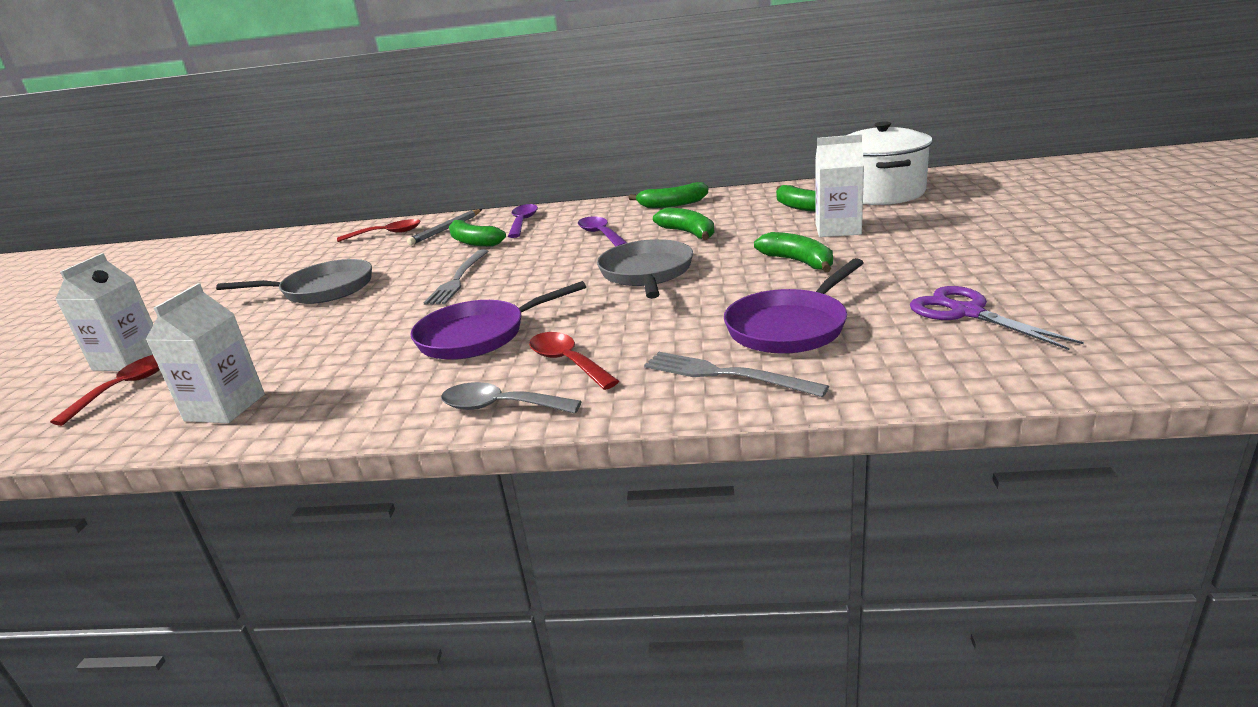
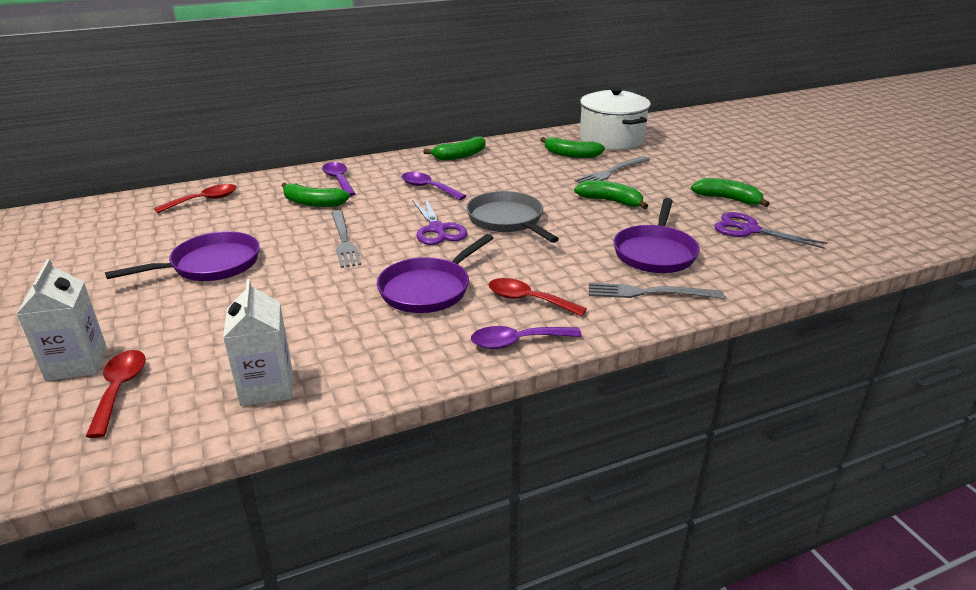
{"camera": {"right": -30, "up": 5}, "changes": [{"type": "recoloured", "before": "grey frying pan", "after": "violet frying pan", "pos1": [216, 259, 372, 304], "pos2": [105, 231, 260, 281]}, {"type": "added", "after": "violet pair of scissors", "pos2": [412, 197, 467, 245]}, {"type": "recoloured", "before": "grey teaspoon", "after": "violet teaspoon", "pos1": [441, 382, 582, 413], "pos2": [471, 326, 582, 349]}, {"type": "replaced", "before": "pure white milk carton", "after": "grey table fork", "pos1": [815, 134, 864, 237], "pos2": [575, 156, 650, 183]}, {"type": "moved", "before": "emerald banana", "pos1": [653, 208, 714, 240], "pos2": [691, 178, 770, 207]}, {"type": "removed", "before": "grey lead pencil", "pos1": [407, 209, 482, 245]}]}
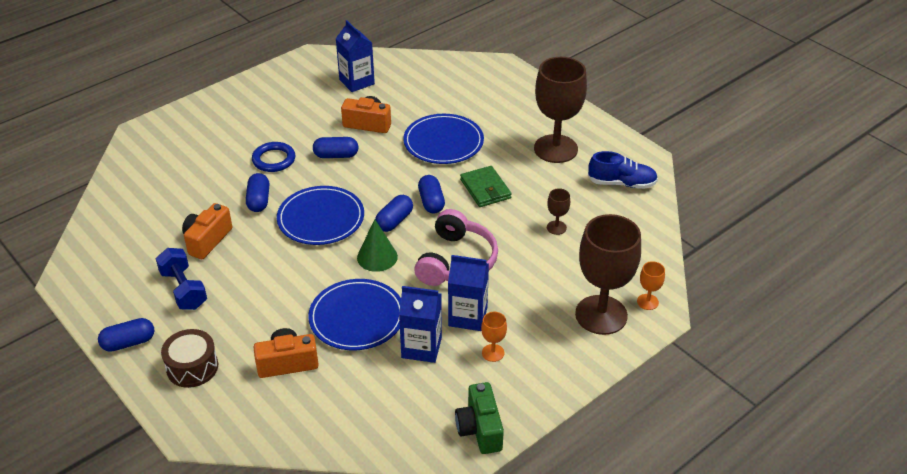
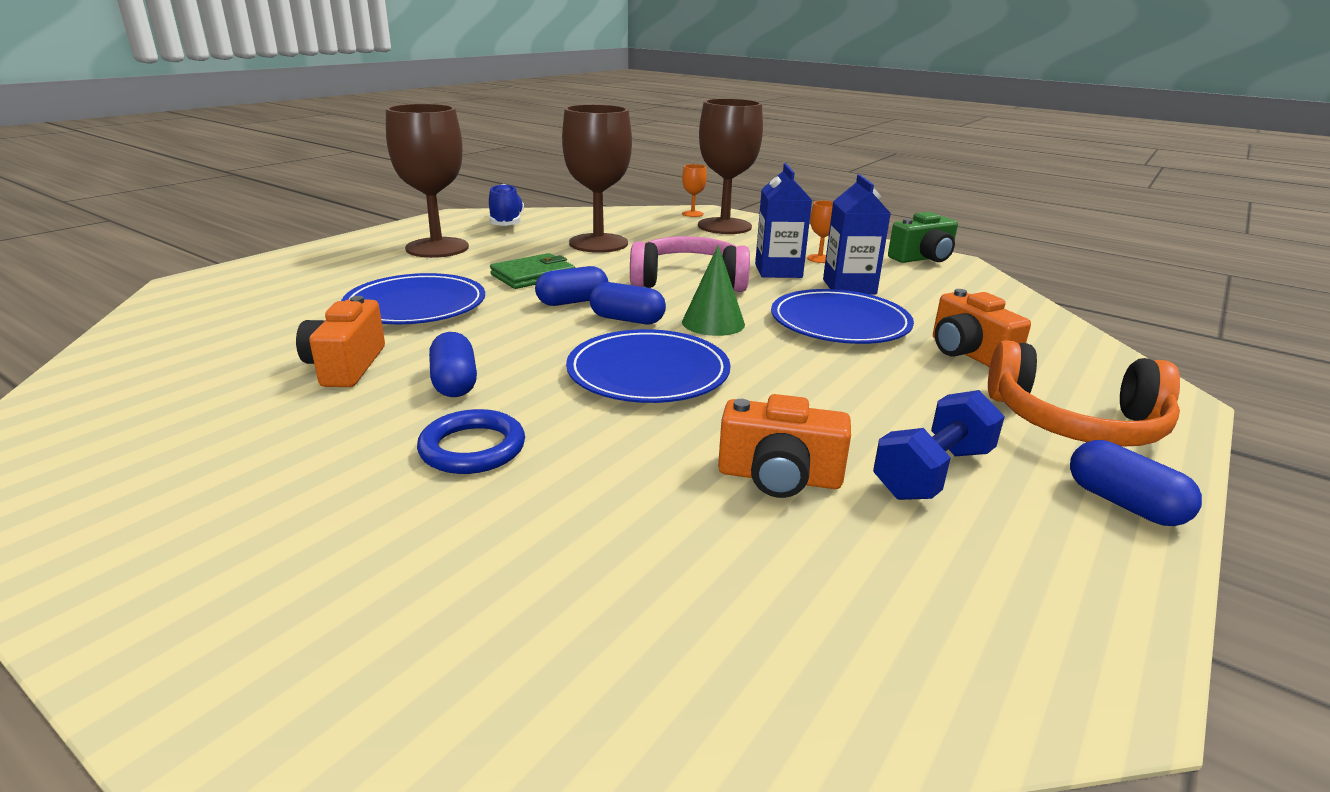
{"camera": {"right": -105, "up": -15}, "changes": [{"type": "resized", "before": "russet wine glass", "pos1": [547, 188, 570, 235], "pos2": [562, 104, 632, 253], "scale": 2.38}, {"type": "replaced", "before": "russet drum", "after": "bright orange headset", "pos1": [161, 329, 218, 388], "pos2": [988, 340, 1180, 447]}, {"type": "removed", "before": "cobalt pill shape", "pos1": [246, 173, 269, 212]}, {"type": "removed", "before": "cobalt milk carton", "pos1": [335, 20, 375, 92]}]}
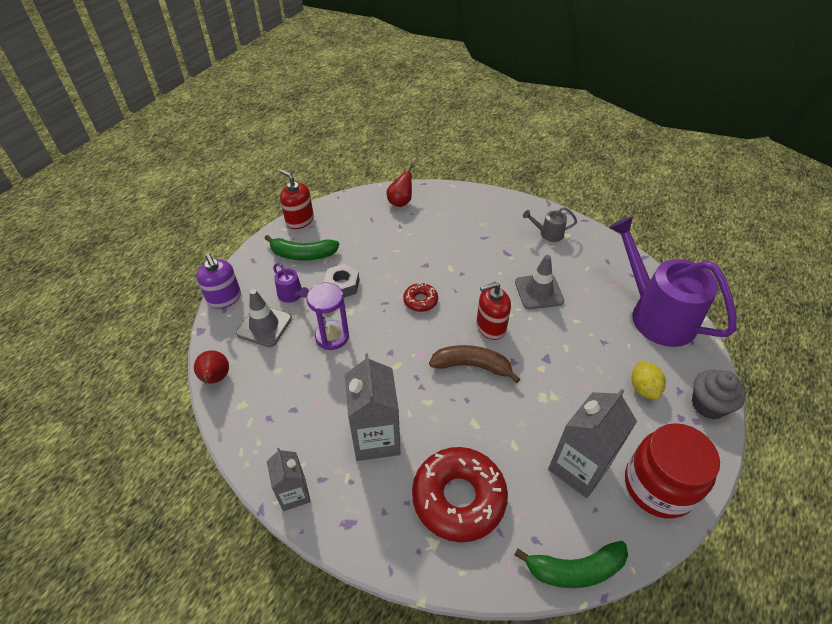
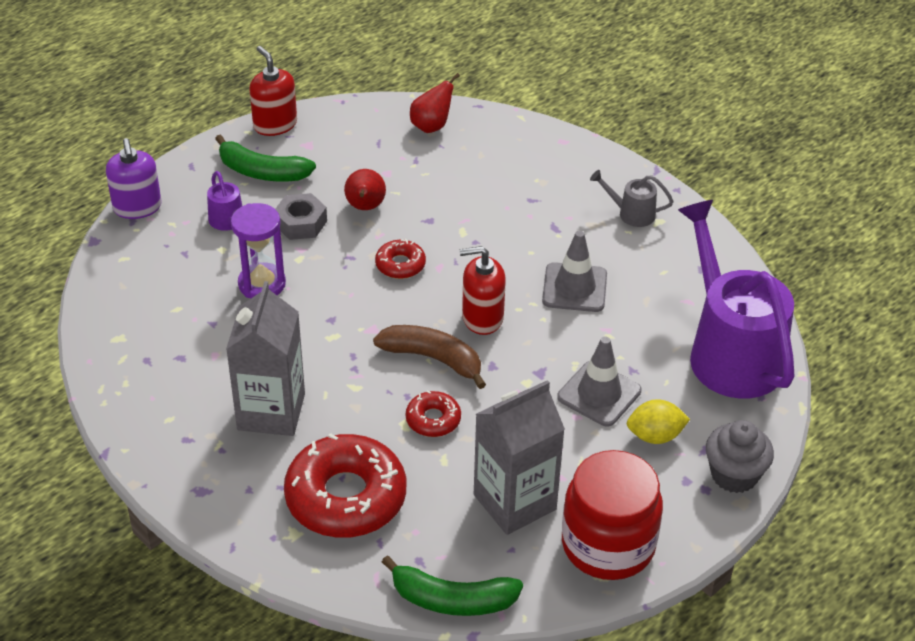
{"camera": {"right": 15, "up": -5}, "changes": [{"type": "moved", "before": "red pear", "pos1": [194, 350, 229, 384], "pos2": [344, 169, 386, 210]}, {"type": "added", "after": "red doughnut", "pos2": [406, 390, 461, 437]}, {"type": "moved", "before": "grey traffic cone", "pos1": [236, 289, 292, 347], "pos2": [557, 336, 641, 427]}, {"type": "turned", "before": "yellow toy lemon", "pos1": [632, 361, 666, 400], "pos2": [627, 399, 690, 444], "turn": 75}, {"type": "removed", "before": "grey milk carton", "pos1": [267, 448, 311, 511]}]}
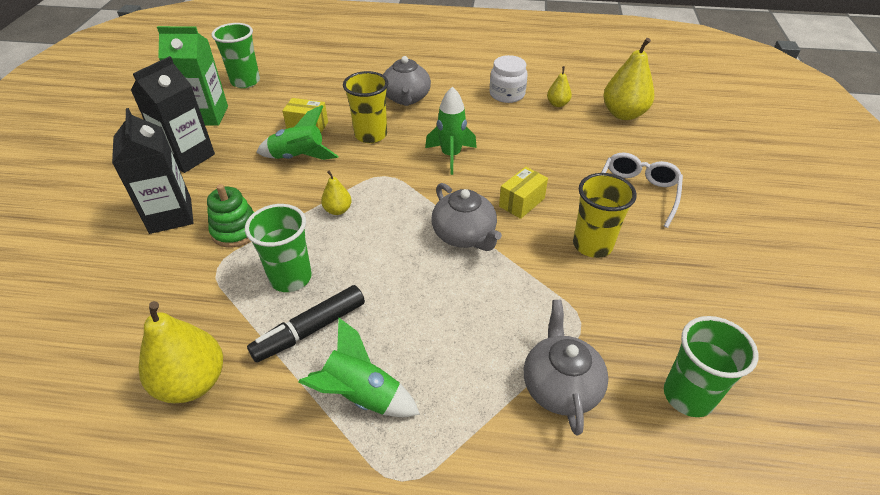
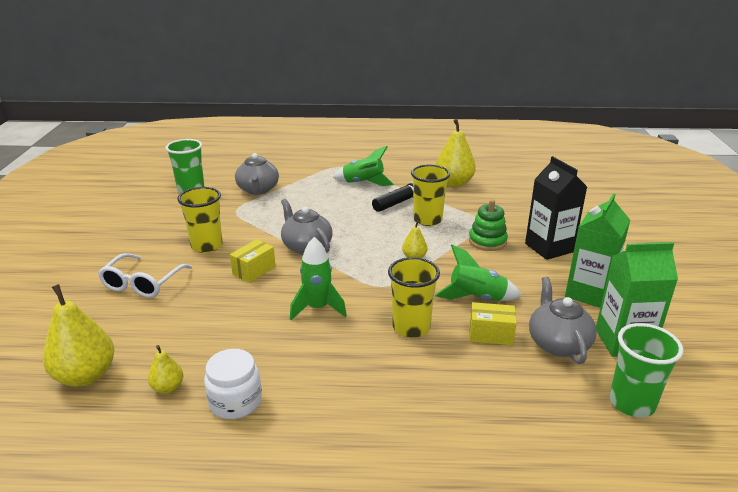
{"camera": {"right": 175, "up": -15}, "changes": [{"type": "recoloured", "before": "emerald cup", "after": "yellow cup", "pos1": [245, 204, 312, 292], "pos2": [411, 165, 450, 226]}, {"type": "moved", "before": "grey tea pot", "pos1": [383, 56, 431, 106], "pos2": [529, 277, 597, 364]}, {"type": "recoloured", "before": "ebony milk carton", "after": "emerald milk carton", "pos1": [131, 56, 215, 173], "pos2": [565, 193, 630, 308]}]}
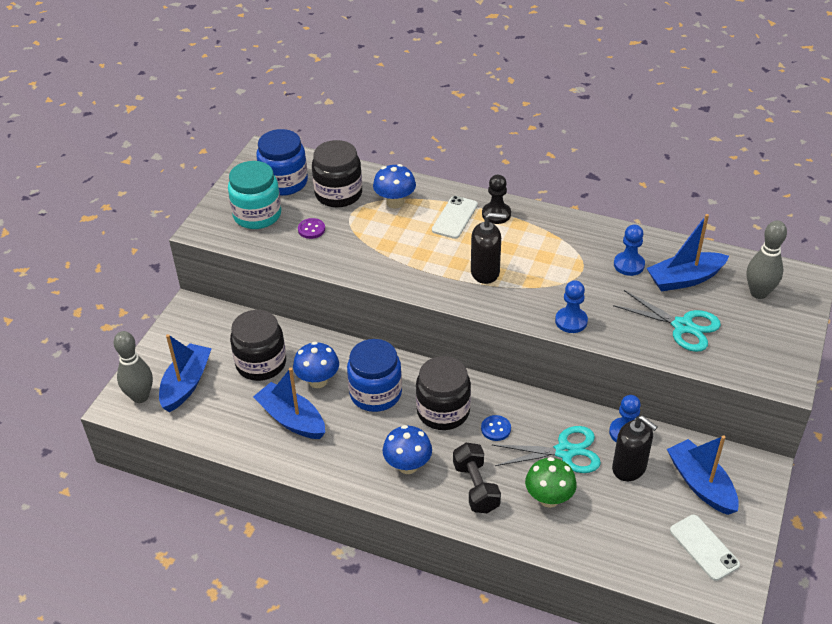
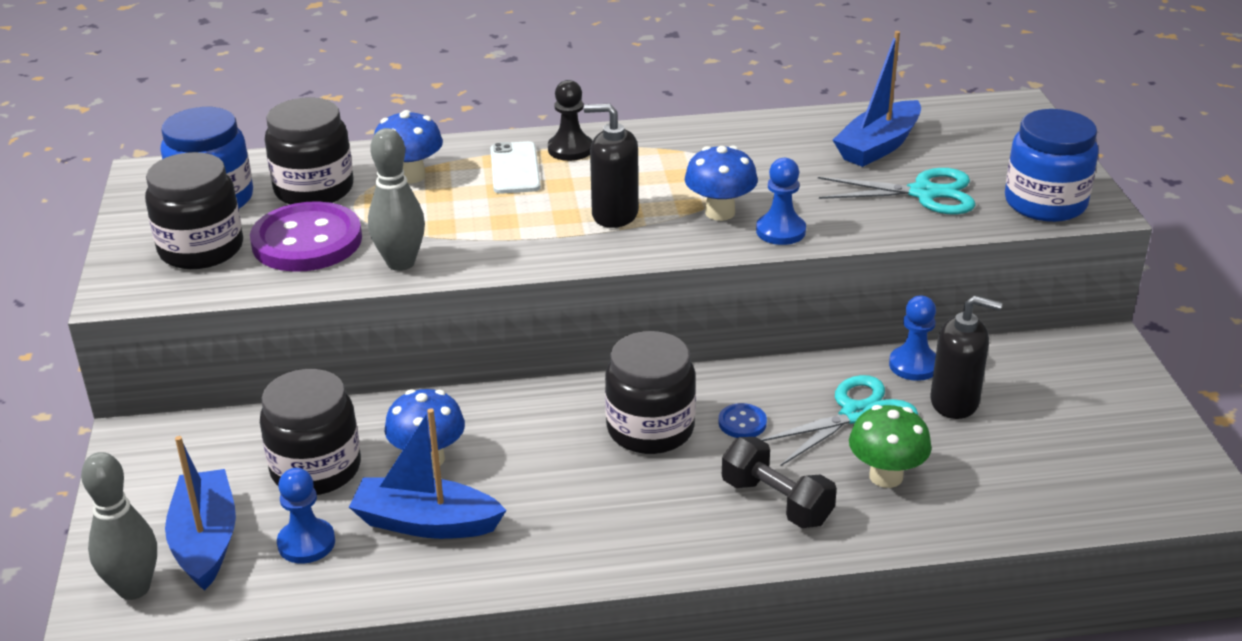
{"camera": {"right": -30, "up": -10}, "changes": [{"type": "recoloured", "before": "turquoise jar", "after": "ebony jar", "pos1": [228, 161, 281, 229], "pos2": [145, 152, 243, 269]}, {"type": "resized", "before": "violet shirt button", "pos1": [298, 218, 325, 239], "pos2": [250, 201, 362, 272], "scale": 2.36}, {"type": "moved", "before": "cobalt game pawn", "pos1": [614, 225, 645, 276], "pos2": [277, 468, 335, 564]}, {"type": "moved", "before": "grey tenpin", "pos1": [747, 221, 787, 299], "pos2": [368, 128, 425, 271]}, {"type": "turned", "before": "ebony soap dispenser", "pos1": [471, 213, 506, 284], "pos2": [584, 104, 639, 228], "turn": -135}, {"type": "moved", "before": "cobalt mushroom", "pos1": [383, 425, 432, 474], "pos2": [685, 145, 758, 221]}, {"type": "moved", "before": "cobalt jar", "pos1": [347, 339, 402, 412], "pos2": [1005, 109, 1099, 222]}, {"type": "removed", "before": "cobalt sailboat", "pos1": [667, 435, 739, 515]}, {"type": "removed", "before": "pure white phone", "pos1": [670, 515, 740, 581]}]}
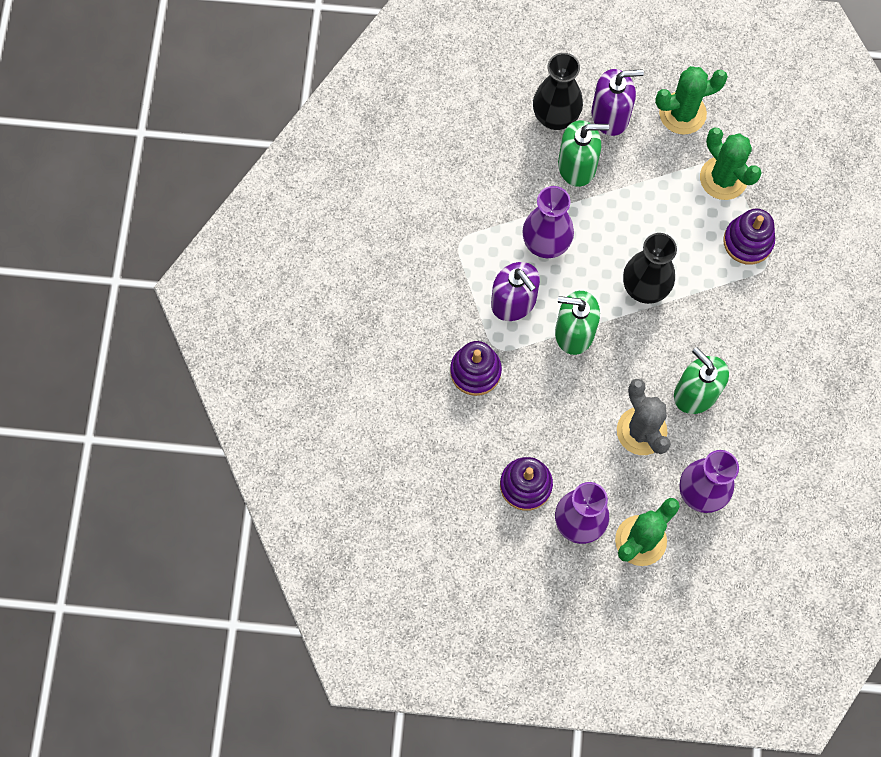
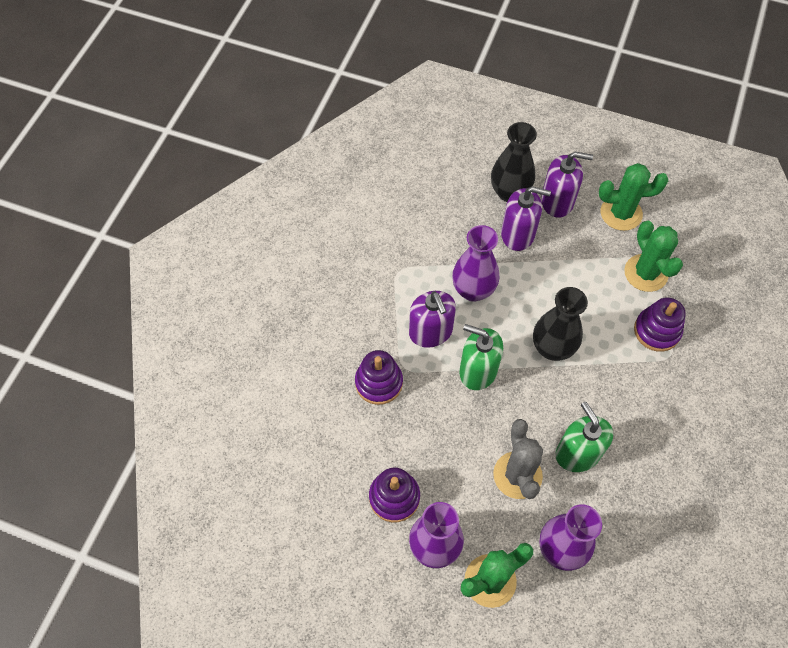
{"camera": {"right": 15, "up": -10}, "changes": [{"type": "recoloured", "before": "emerald soap dispenser", "after": "violet soap dispenser", "pos1": [558, 120, 609, 187], "pos2": [501, 186, 551, 251]}]}
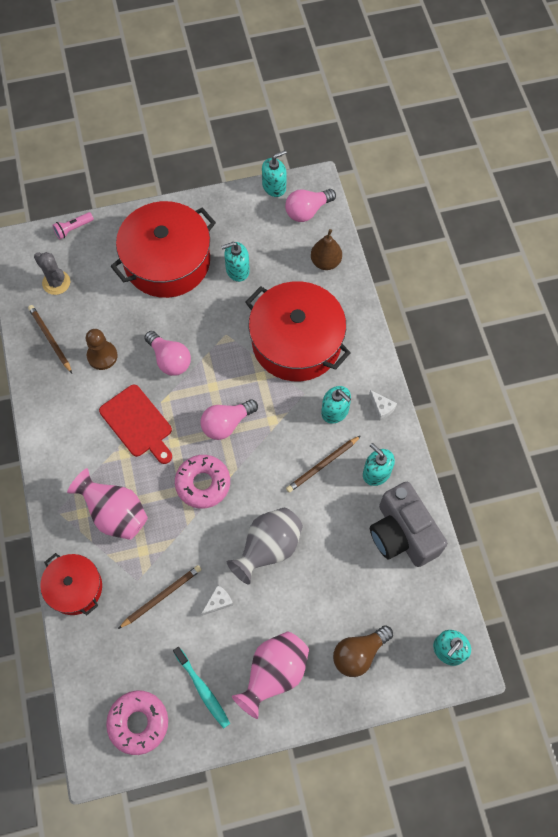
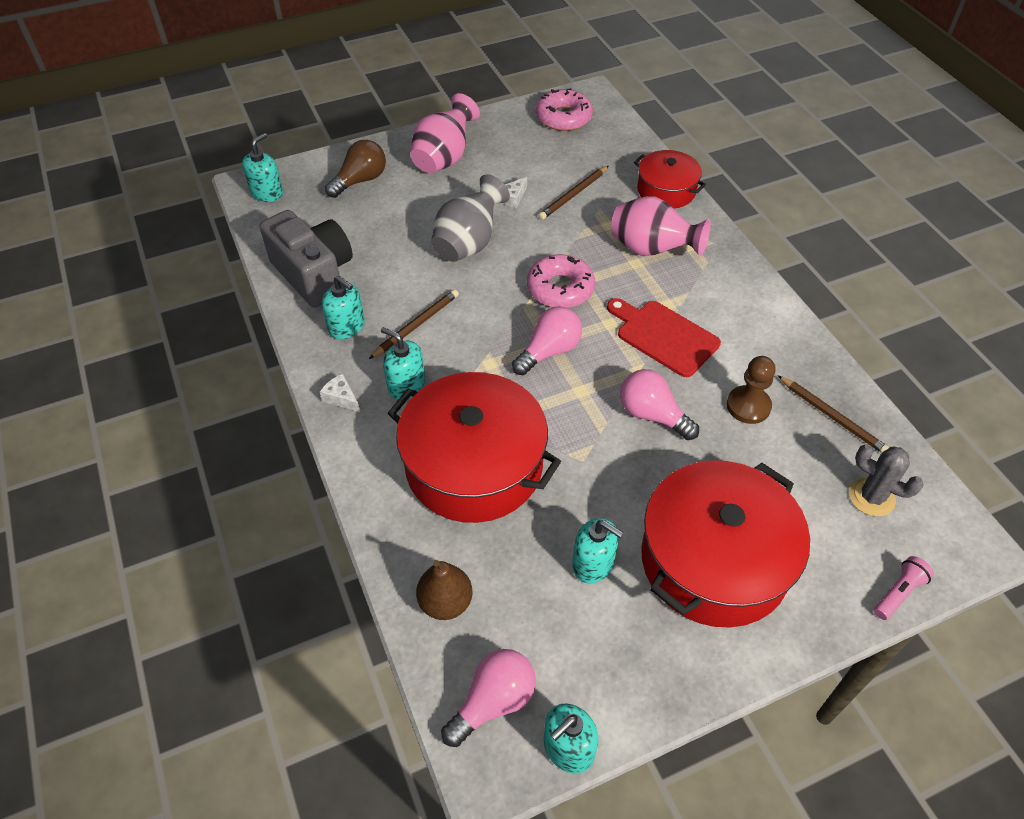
{"camera": {"right": 170, "up": -15}, "changes": [{"type": "turned", "before": "turquoise soap dispenser", "pos1": [221, 242, 250, 282], "pos2": [572, 518, 624, 584], "turn": 60}, {"type": "removed", "before": "turquoise toothbrush", "pos1": [173, 647, 230, 729]}]}
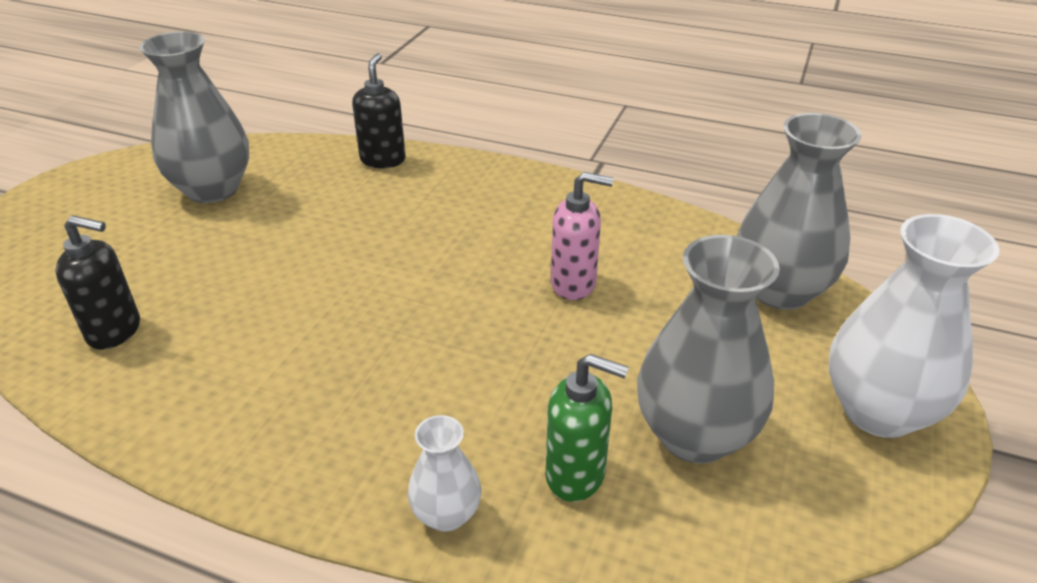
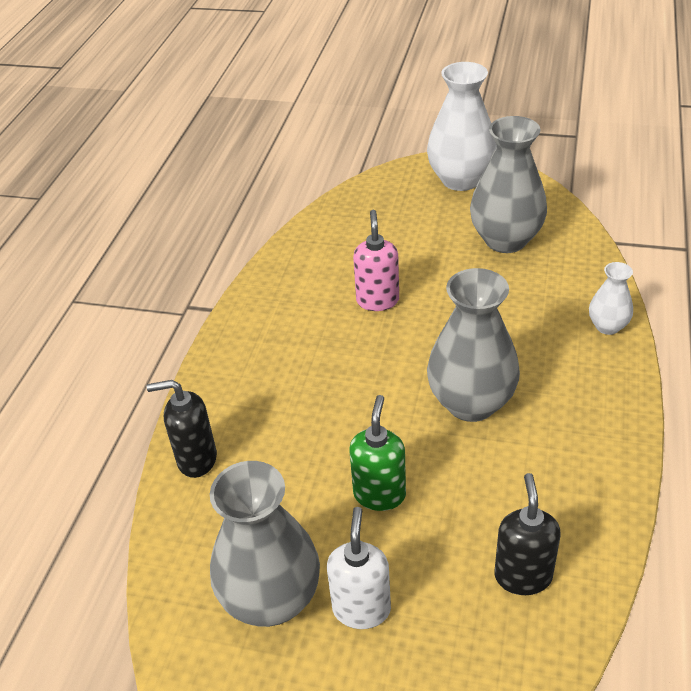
{"camera": {"right": -95, "up": 5}, "changes": [{"type": "added", "after": "pure white soap dispenser", "pos2": [327, 507, 391, 629]}, {"type": "moved", "before": "emerald soap dispenser", "pos1": [546, 354, 629, 502], "pos2": [349, 395, 406, 511]}, {"type": "moved", "before": "grey flower vase", "pos1": [737, 113, 862, 310], "pos2": [427, 268, 520, 422]}]}
